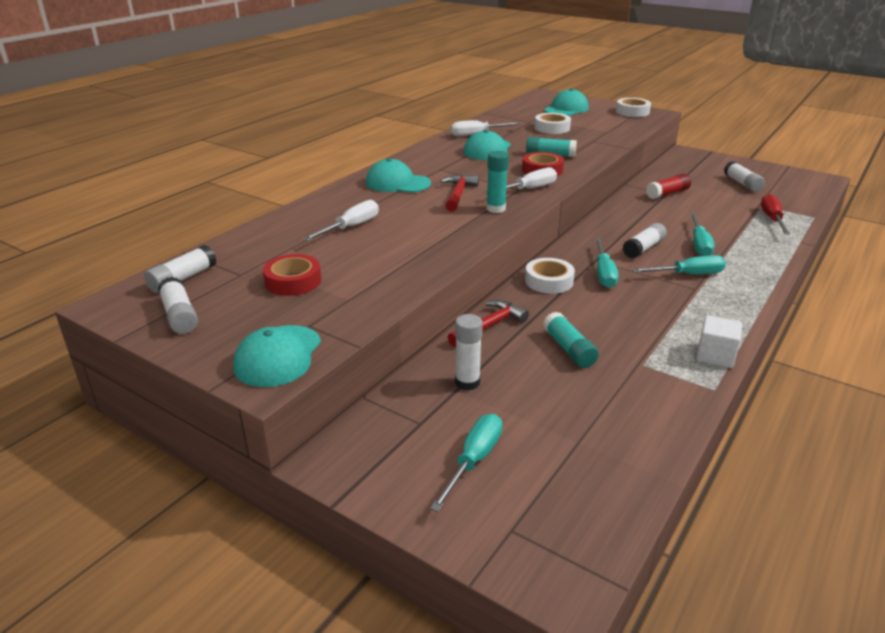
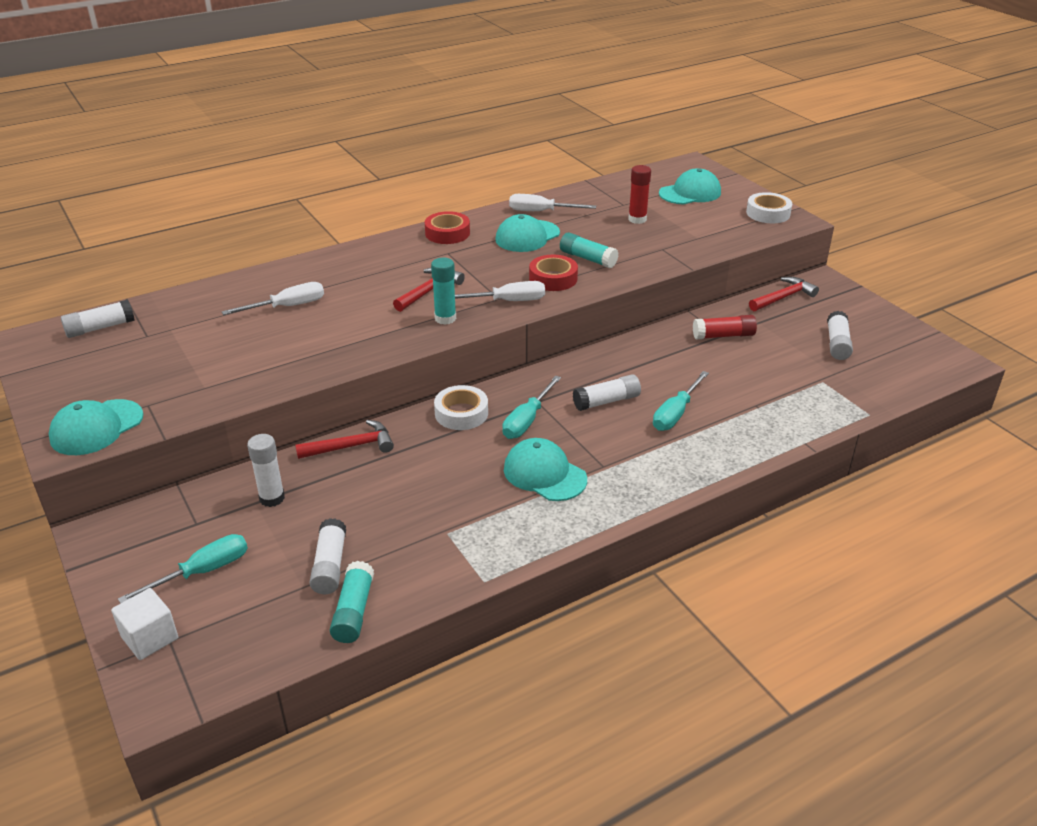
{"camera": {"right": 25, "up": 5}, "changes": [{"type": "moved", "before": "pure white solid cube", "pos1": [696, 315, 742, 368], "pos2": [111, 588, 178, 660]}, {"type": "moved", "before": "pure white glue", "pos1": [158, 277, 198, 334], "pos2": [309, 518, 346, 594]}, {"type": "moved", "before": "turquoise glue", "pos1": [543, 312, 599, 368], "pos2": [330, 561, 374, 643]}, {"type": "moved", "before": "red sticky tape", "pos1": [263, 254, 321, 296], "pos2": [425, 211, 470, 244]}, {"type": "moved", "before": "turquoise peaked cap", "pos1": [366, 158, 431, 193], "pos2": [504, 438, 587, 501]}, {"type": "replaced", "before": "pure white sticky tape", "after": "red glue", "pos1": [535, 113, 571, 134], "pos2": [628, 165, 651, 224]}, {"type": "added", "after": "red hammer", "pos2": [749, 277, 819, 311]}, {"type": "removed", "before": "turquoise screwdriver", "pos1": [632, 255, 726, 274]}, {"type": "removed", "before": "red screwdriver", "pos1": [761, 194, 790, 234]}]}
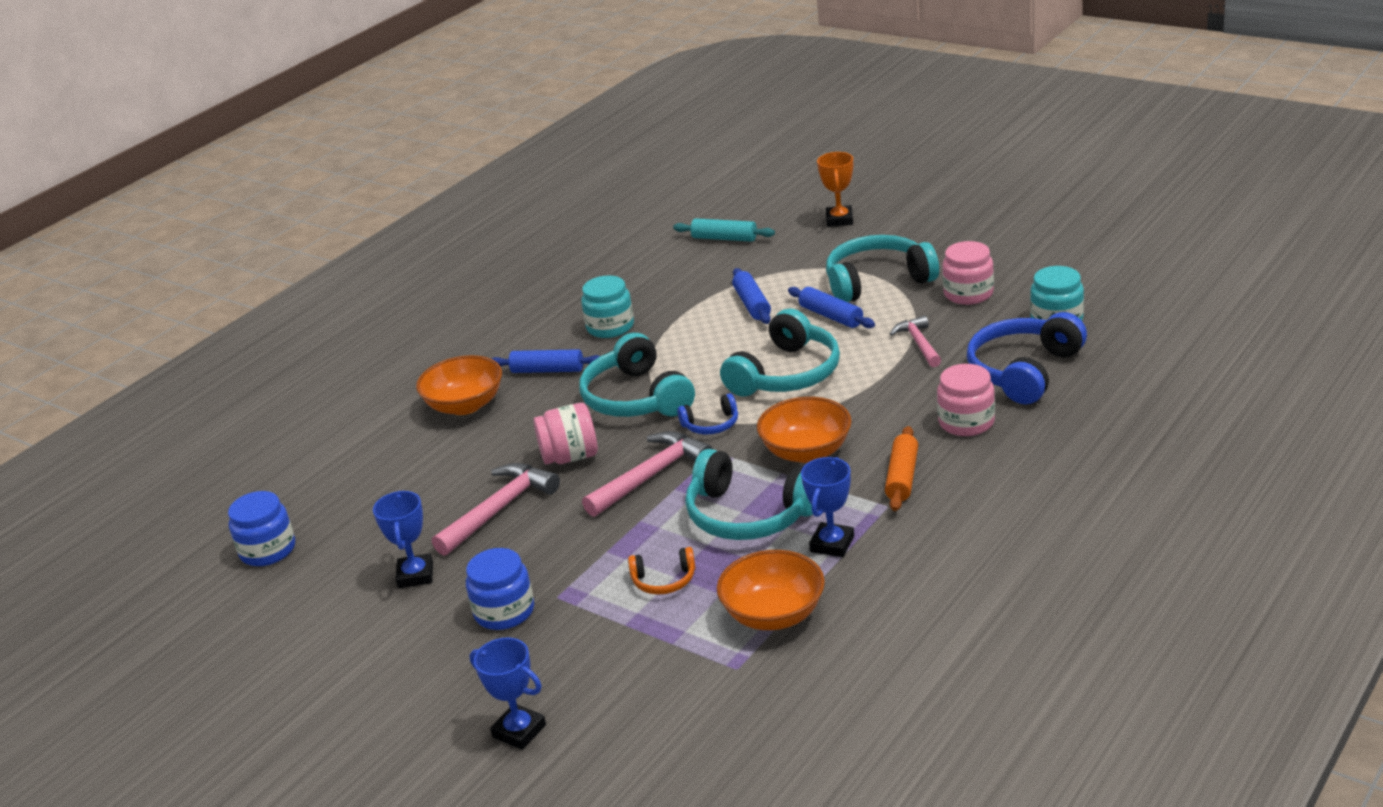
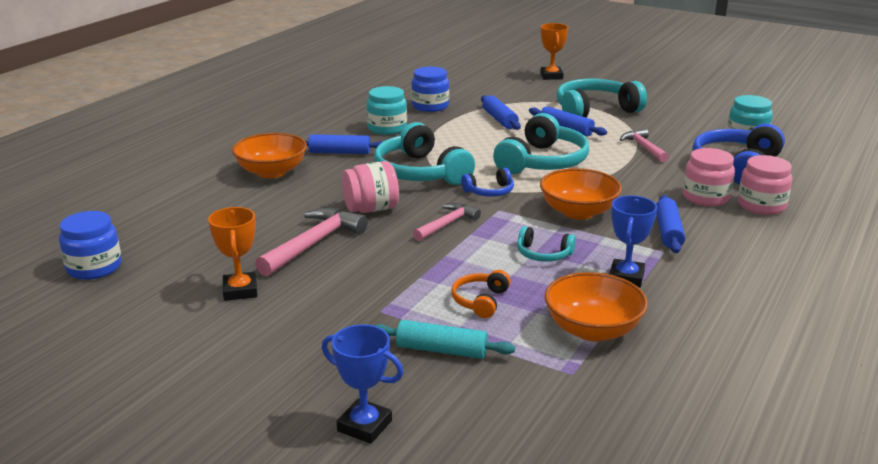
{"camera": {"right": -10, "up": -5}, "changes": [{"type": "recoloured", "before": "cobalt trophy", "after": "bright orange trophy", "pos1": [373, 491, 433, 588], "pos2": [208, 207, 257, 301]}, {"type": "moved", "before": "turquoise pastry roller", "pos1": [673, 218, 775, 242], "pos2": [374, 320, 515, 359]}, {"type": "moved", "before": "cobalt jar", "pos1": [466, 548, 534, 630], "pos2": [411, 67, 449, 112]}, {"type": "resized", "before": "rose-pink hammer", "pos1": [582, 431, 713, 517], "pos2": [413, 203, 481, 241], "scale": 0.63}, {"type": "turned", "before": "bright orange headset", "pos1": [628, 547, 696, 595], "pos2": [451, 270, 511, 318], "turn": 120}, {"type": "resized", "before": "turquoise headset", "pos1": [685, 449, 813, 540], "pos2": [517, 226, 576, 262], "scale": 0.49}, {"type": "recoloured", "before": "bright orange pastry roller", "after": "cobalt pastry roller", "pos1": [885, 426, 918, 511], "pos2": [656, 195, 685, 253]}, {"type": "moved", "before": "rose-pink jar", "pos1": [942, 241, 994, 305], "pos2": [738, 155, 793, 215]}]}
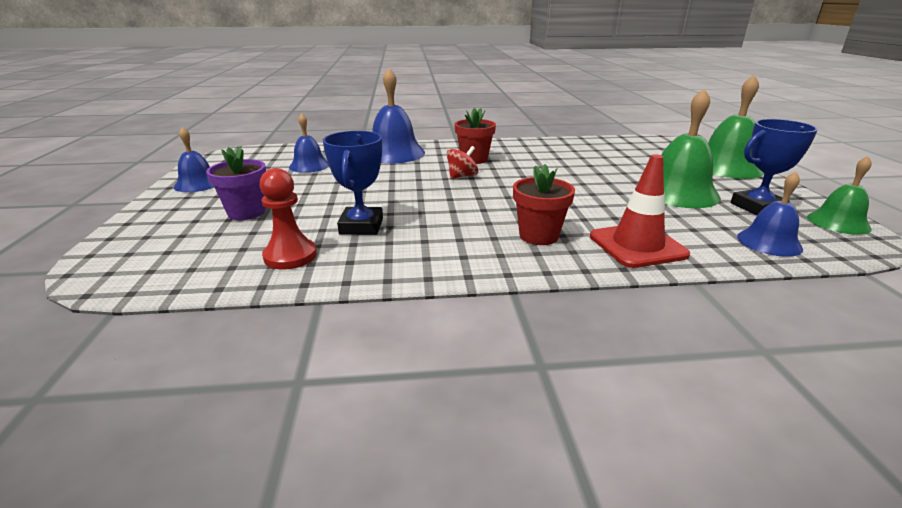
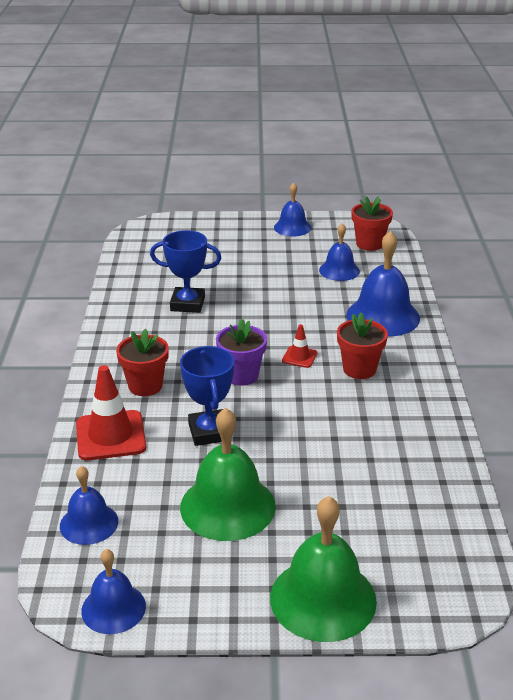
{"camera": {"right": 95, "up": 5}, "changes": [{"type": "recoloured", "before": "emerald school bell", "after": "cobalt school bell", "pos1": [807, 156, 872, 235], "pos2": [81, 549, 146, 634]}, {"type": "moved", "before": "cobalt trophy", "pos1": [731, 119, 818, 215], "pos2": [180, 346, 234, 446]}, {"type": "moved", "before": "violet plant pot", "pos1": [206, 147, 266, 220], "pos2": [216, 319, 267, 386]}, {"type": "replaced", "before": "red whirligig", "after": "red traffic cone", "pos1": [447, 146, 478, 179], "pos2": [282, 324, 317, 368]}, {"type": "added", "after": "red plant pot", "pos2": [351, 196, 393, 251]}, {"type": "removed", "before": "red game pawn", "pos1": [259, 168, 317, 270]}]}
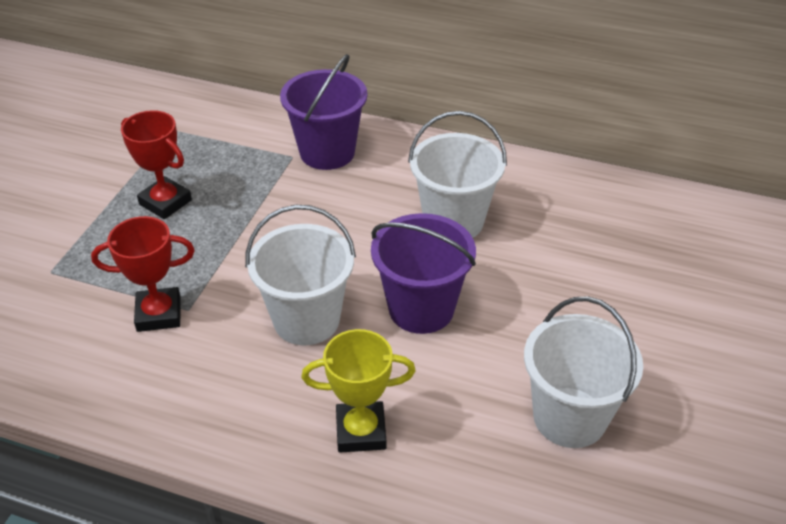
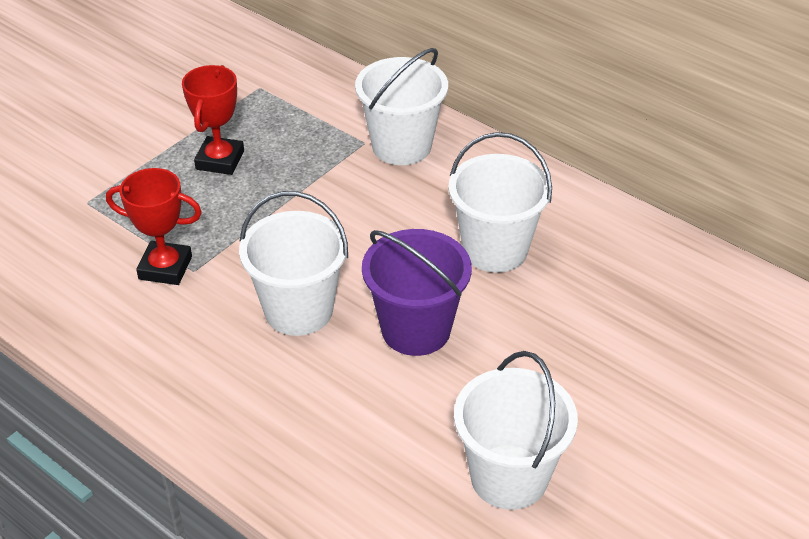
{"camera": {"right": 20, "up": 0}, "changes": [{"type": "turned", "before": "red trophy", "pos1": [121, 110, 192, 219], "pos2": [182, 65, 244, 175], "turn": 45}, {"type": "recoloured", "before": "violet bucket", "after": "pure white bucket", "pos1": [280, 54, 367, 170], "pos2": [355, 48, 448, 165]}, {"type": "removed", "before": "yellow trophy", "pos1": [302, 329, 416, 453]}]}
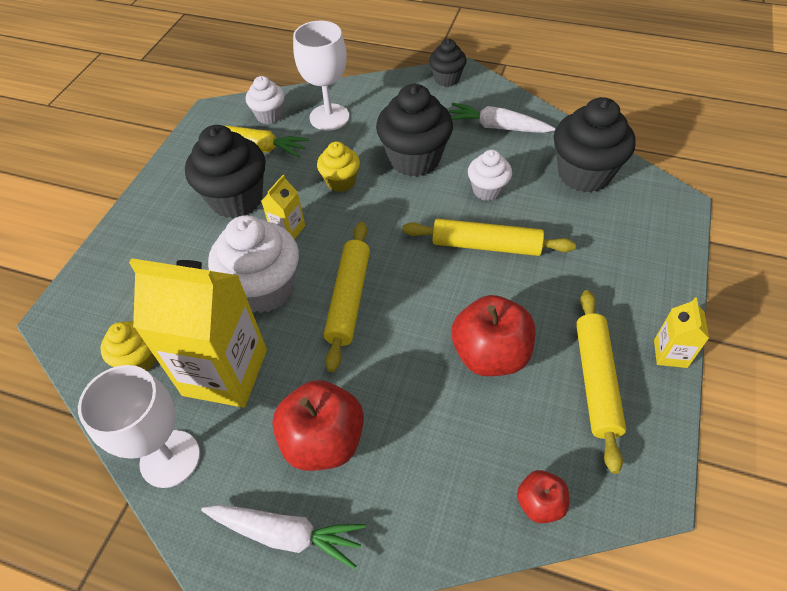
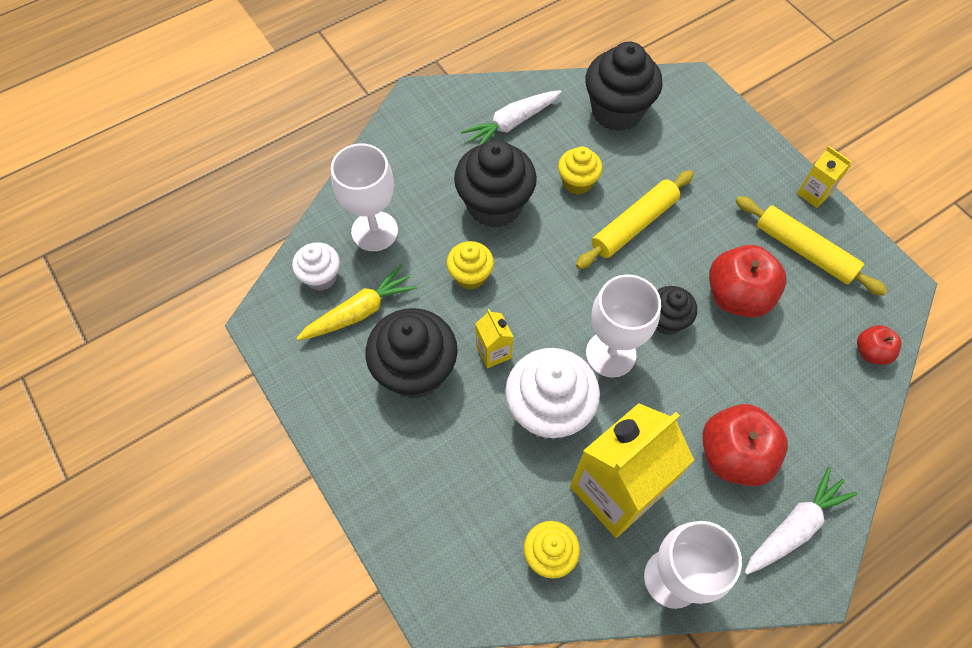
{"camera": {"right": -55, "up": 10}, "changes": [{"type": "recoloured", "before": "pure white muffin", "after": "yellow muffin", "pos1": [468, 150, 512, 201], "pos2": [558, 147, 603, 195]}, {"type": "replaced", "before": "yellow pastry roller", "after": "pure white wine glass", "pos1": [324, 222, 370, 372], "pos2": [586, 274, 661, 377]}, {"type": "moved", "before": "ebony muffin", "pos1": [429, 39, 467, 87], "pos2": [656, 286, 697, 335]}]}
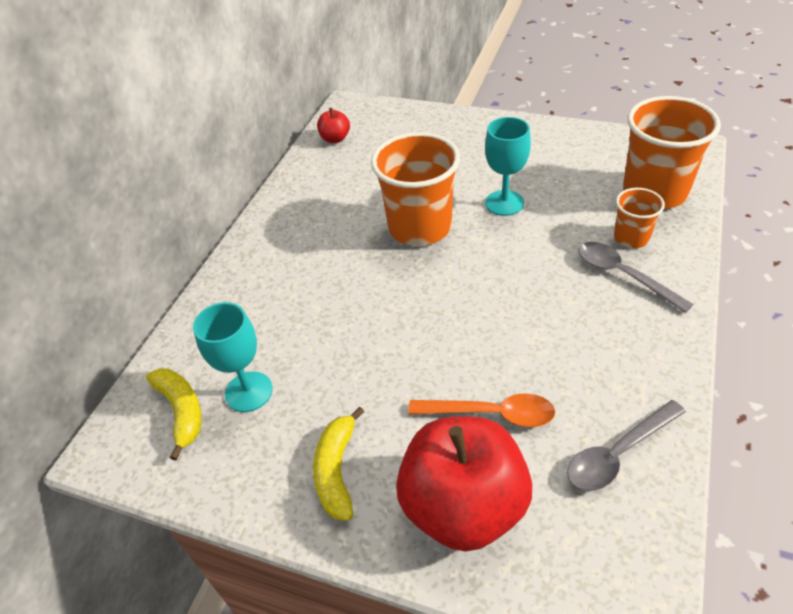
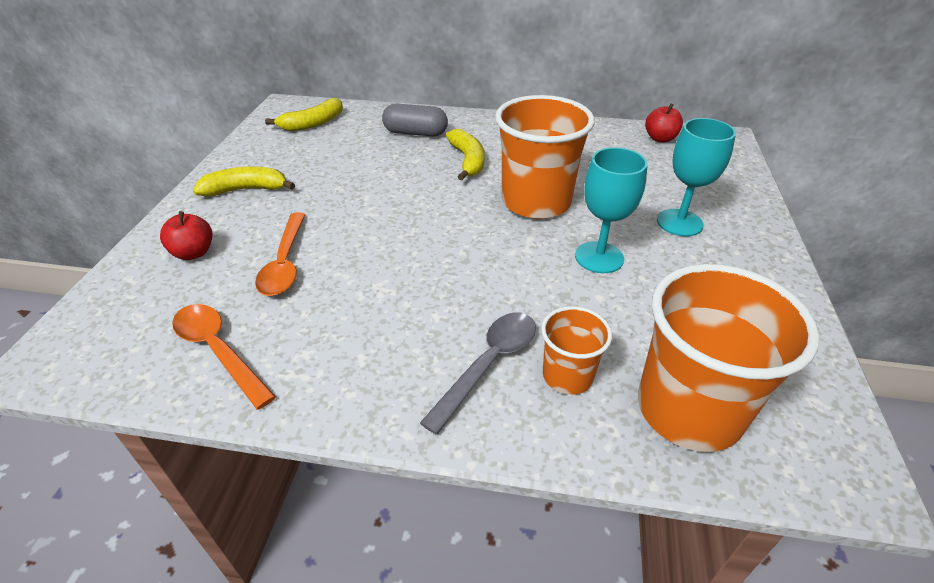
{"camera": {"right": 75, "up": -5}, "changes": [{"type": "resized", "before": "red apple", "pos1": [396, 417, 532, 552], "pos2": [160, 211, 212, 260], "scale": 0.43}, {"type": "recoloured", "before": "grey teaspoon", "after": "bright orange teaspoon", "pos1": [567, 400, 686, 491], "pos2": [172, 304, 276, 409]}, {"type": "added", "after": "grey pill shape", "pos2": [382, 104, 448, 136]}, {"type": "added", "after": "yellow banana", "pos2": [446, 129, 485, 180]}, {"type": "moved", "before": "turquoise wine glass", "pos1": [193, 302, 273, 412], "pos2": [657, 118, 736, 236]}]}
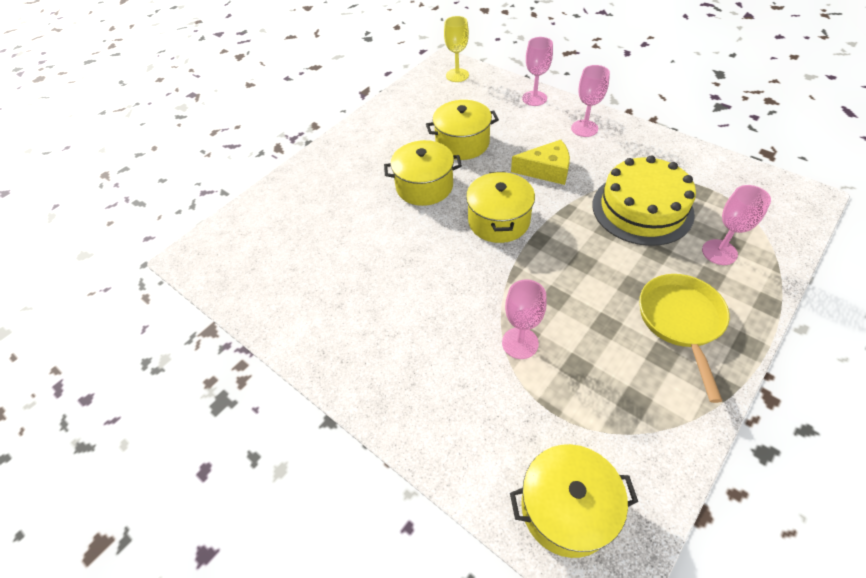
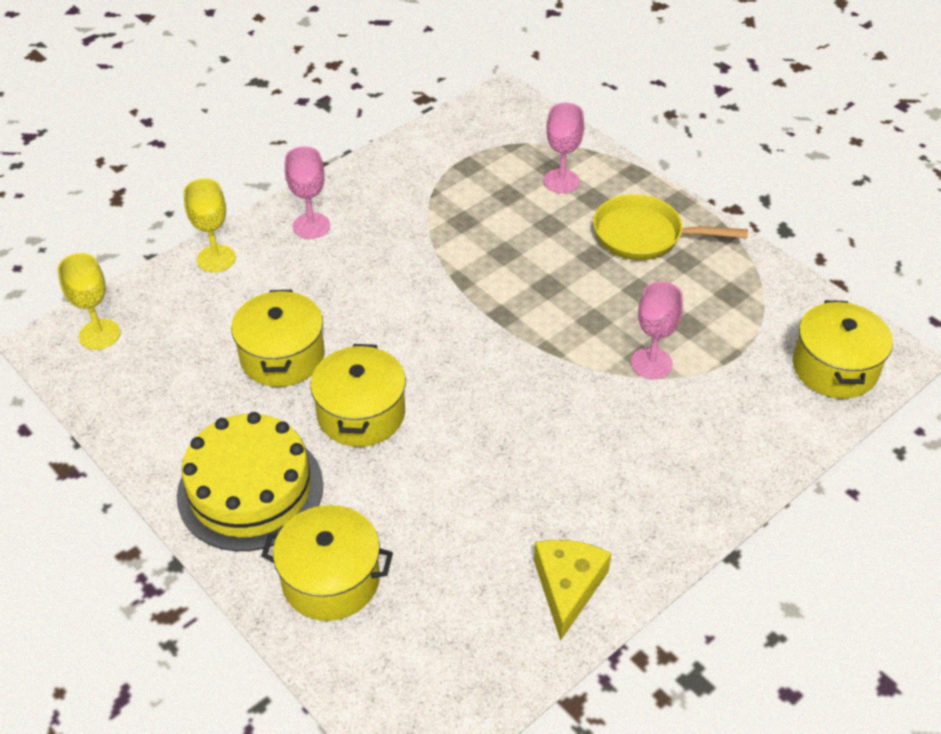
{"camera": {"right": -85, "up": -5}, "changes": [{"type": "moved", "before": "yellow gateau", "pos1": [592, 155, 696, 246], "pos2": [177, 412, 323, 551]}, {"type": "recoloured", "before": "rose-pink wine glass", "after": "yellow wine glass", "pos1": [522, 37, 553, 106], "pos2": [184, 178, 236, 272]}, {"type": "moved", "before": "yellow stockpot", "pos1": [466, 172, 535, 243], "pos2": [261, 505, 393, 621]}, {"type": "moved", "before": "yellow cheese", "pos1": [511, 140, 570, 185], "pos2": [534, 540, 611, 641]}]}
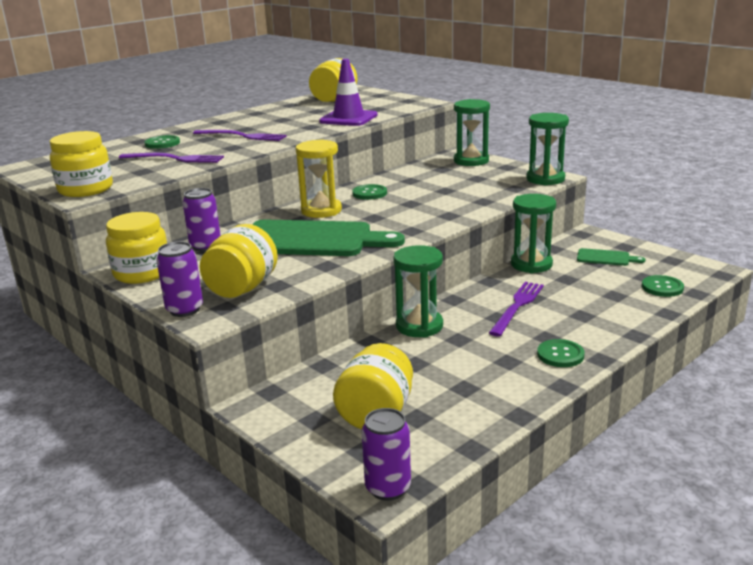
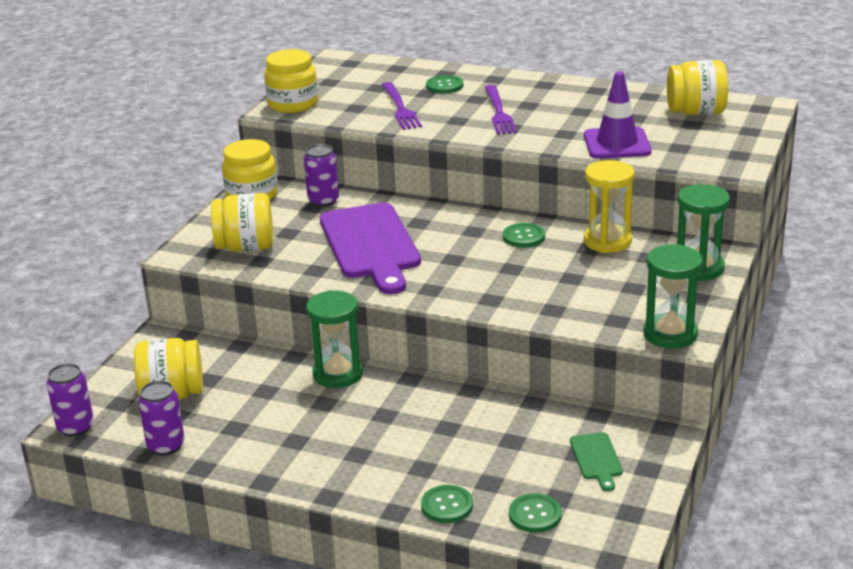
{"camera": {"right": 65, "up": 5}, "changes": [{"type": "moved", "before": "violet can", "pos1": [156, 241, 203, 317], "pos2": [138, 381, 185, 456]}, {"type": "recoloured", "before": "emerald bread board", "after": "violet bread board", "pos1": [252, 219, 405, 256], "pos2": [320, 203, 421, 294]}, {"type": "moved", "before": "emerald shirt button", "pos1": [537, 339, 585, 367], "pos2": [421, 485, 473, 523]}, {"type": "moved", "before": "yellow sand timer", "pos1": [296, 139, 342, 218], "pos2": [584, 160, 635, 253]}, {"type": "removed", "before": "violet table fork", "pos1": [489, 282, 544, 337]}, {"type": "removed", "before": "emerald sand timer", "pos1": [511, 194, 556, 273]}]}
